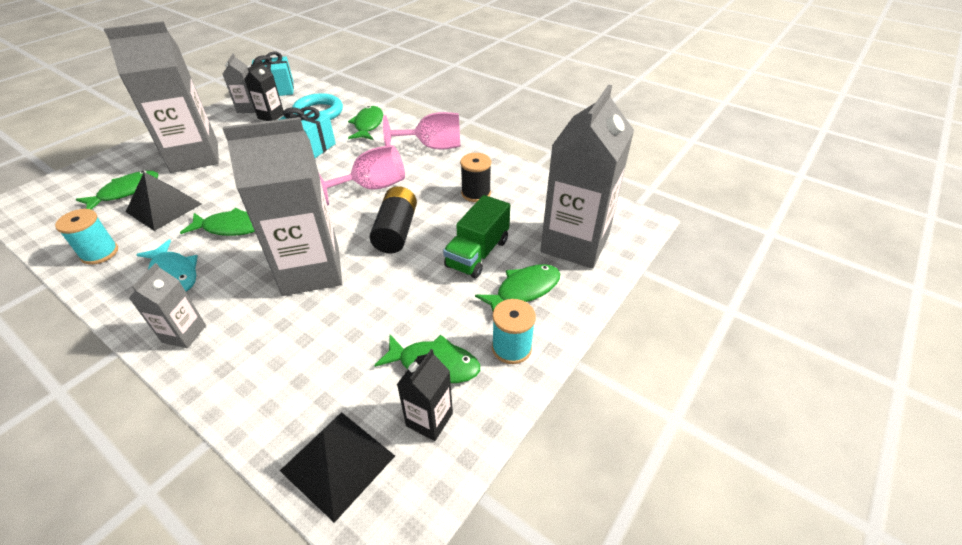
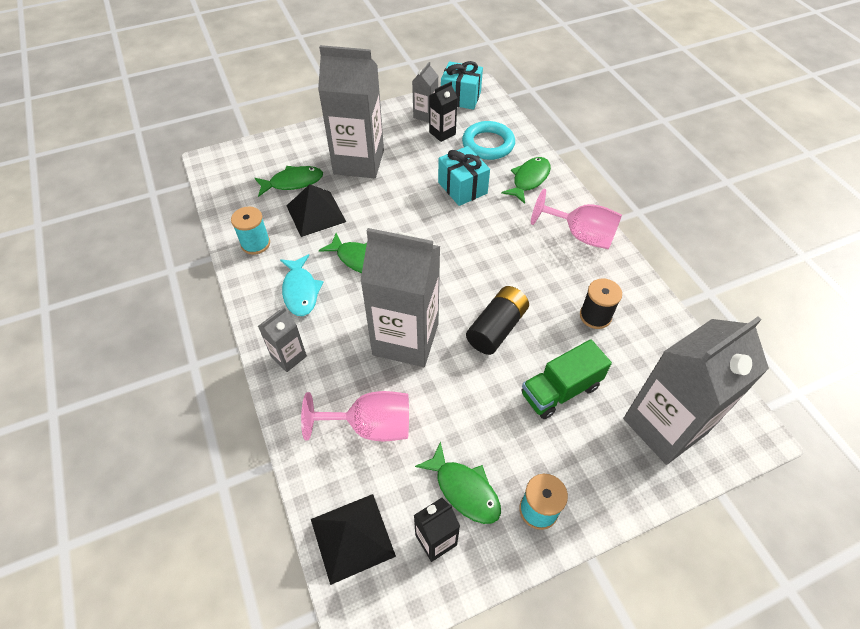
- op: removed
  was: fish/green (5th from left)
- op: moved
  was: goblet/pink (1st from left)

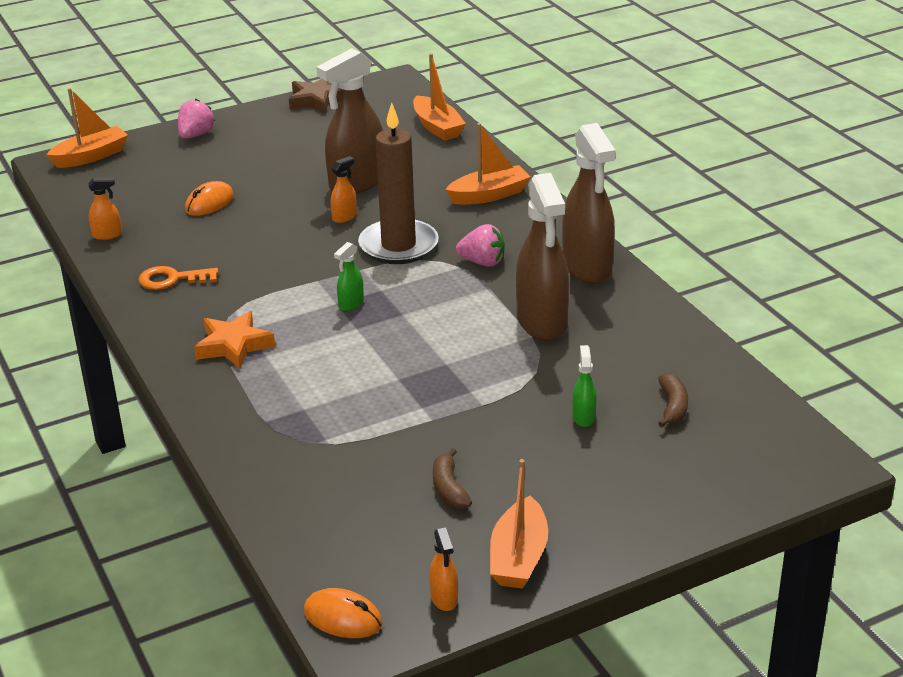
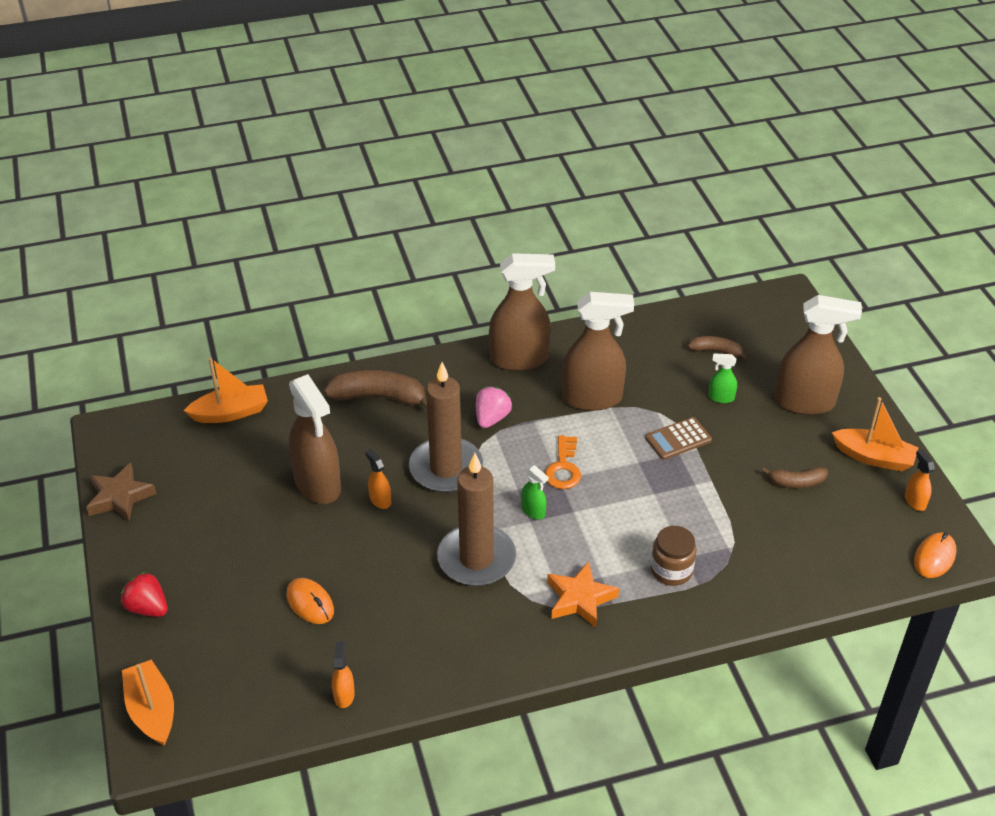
- op: added
  now: candle/brown (2nd from left)
- op: added
  now: calculator/brown
- op: added
  now: jar/brown
- op: added
  now: spray bottle/brown (4th from left)
- op: moved
  was: key/orange
- op: replaced
  was: boat/orange (3rd from left)
  now: banana/brown (1st from left)
- op: recoloured
  was: strawberry/pink (1st from left)
  now: strawberry/red
- op: turned
  was: spray bottle/orange (3rd from left)
  clockwise: -105

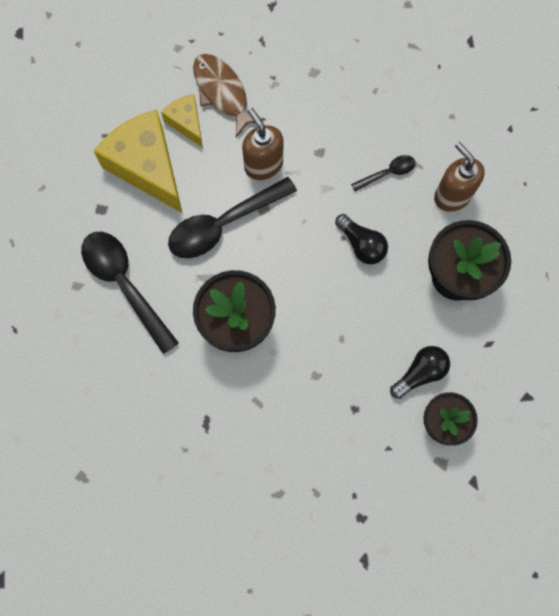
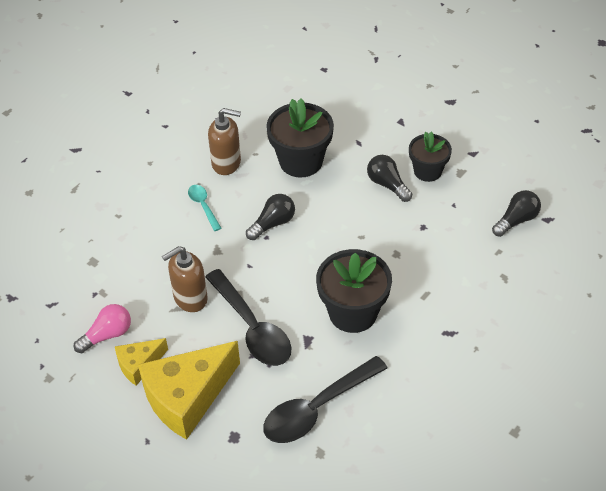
- op: added
  now: light bulb/black (3rd from left)
- op: replaced
  was: fish/brown
  now: light bulb/pink
- op: recoloured
  was: spoon/black (3rd from left)
  now: spoon/turquoise
- op: turned
  was: soap dispenser/brown (2nd from left)
  clockwise: -135

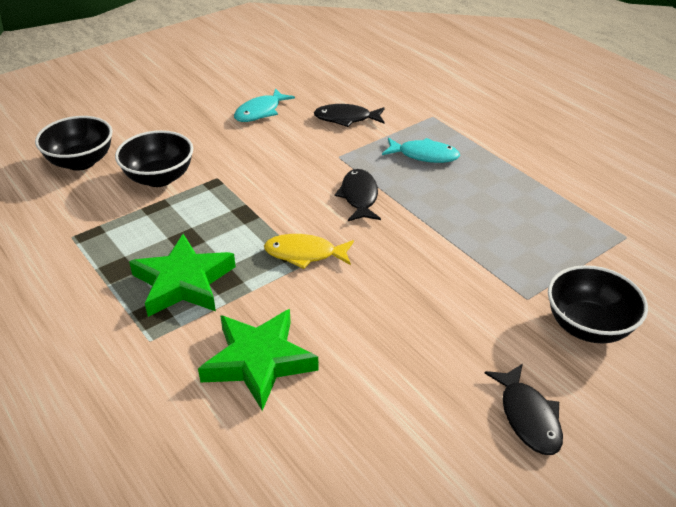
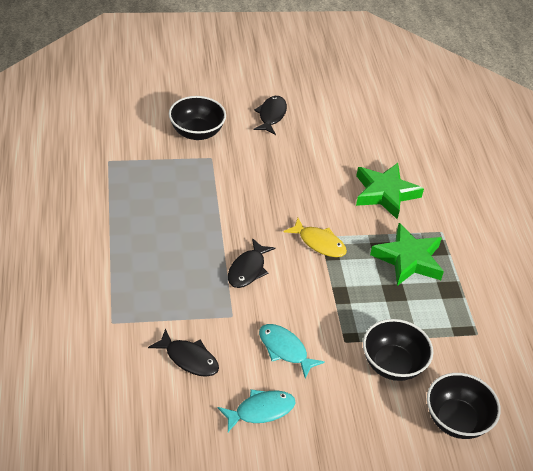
- op: moved
  was: fish/turquoise (2nd from left)

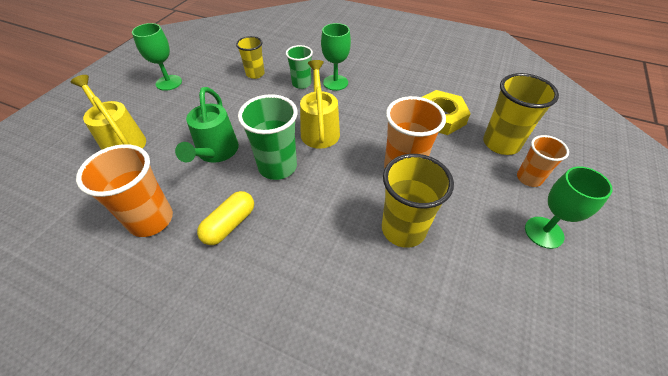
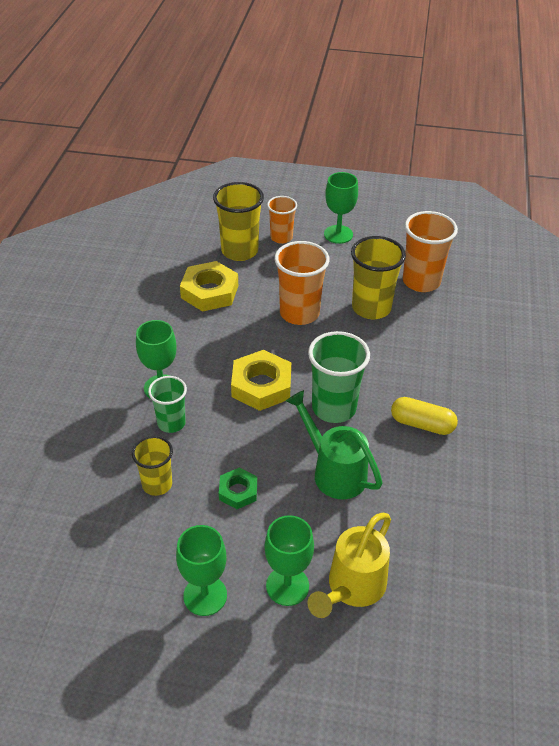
- op: added
  now: nut/green
- op: added
  now: goblet/green (3rd from left)
- op: moved
  was: cup/orange (1st from left in the first image)
  now: cup/orange (3rd from left)
- op: replaced
  was: watering can/yellow (2nd from left)
  now: nut/yellow (2nd from left)
- op: turned
  was: watering can/green
  clockwise: -120

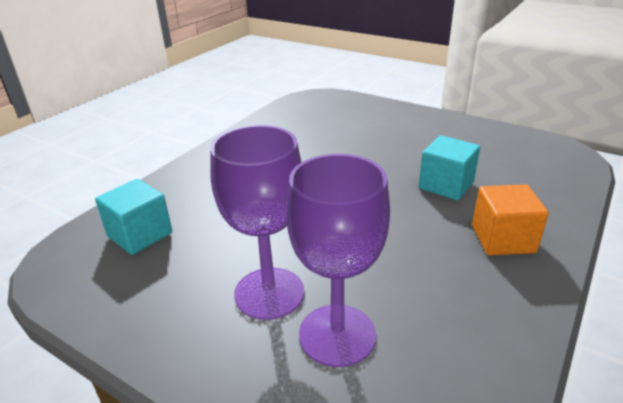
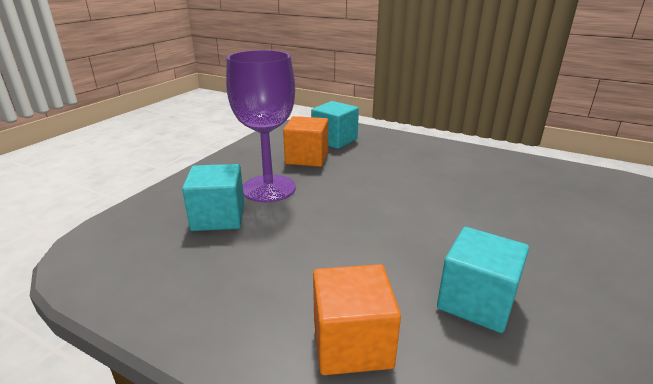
- op: added
  now: cube/orange (1st from left)
- op: replaced
  was: goblet/purple (2nd from left)
  now: cube/turquoise (1st from left)

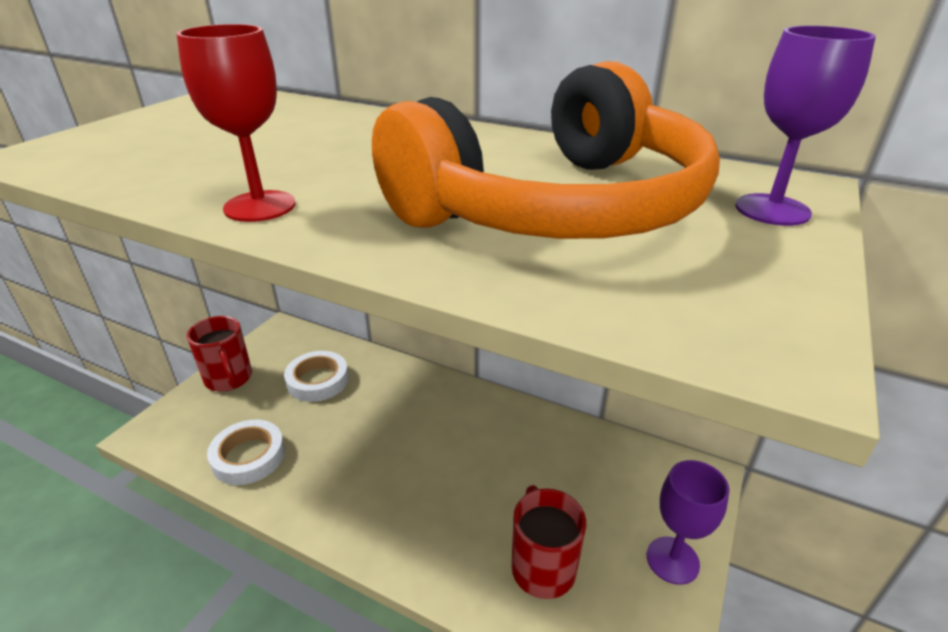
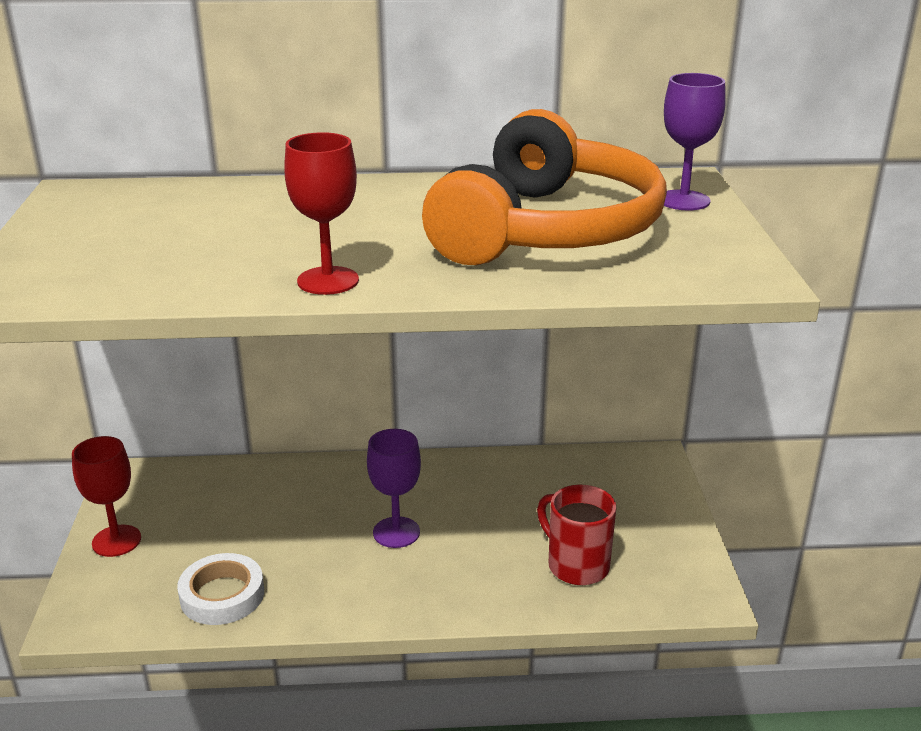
- op: removed
  was: tape/white (2nd from left)
- op: moved
  was: goblet/purple (1st from left)
- op: replaced
  was: mug/red (1st from left)
  now: goblet/red (1st from left)

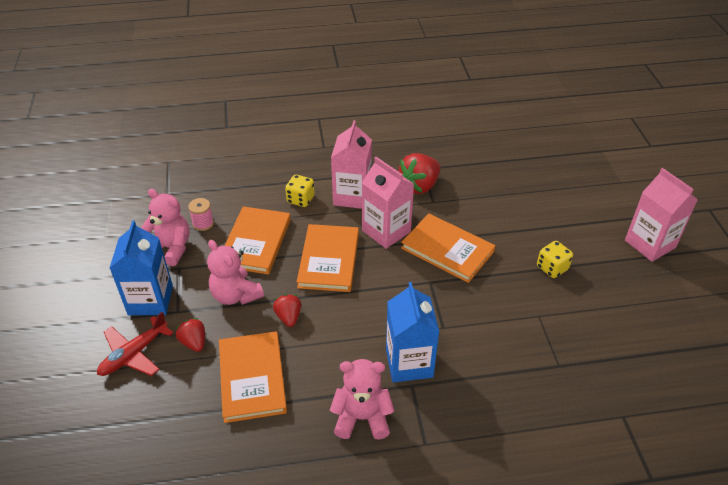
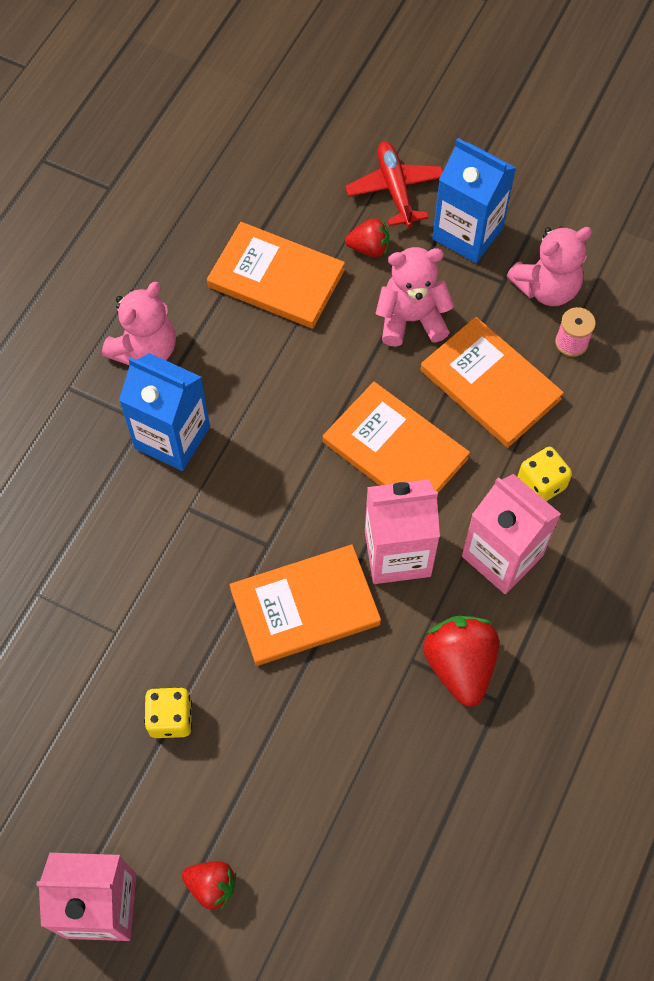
- op: moved
  was: strawberry/red (2nd from left in the first image)
  now: strawberry/red (1st from left)

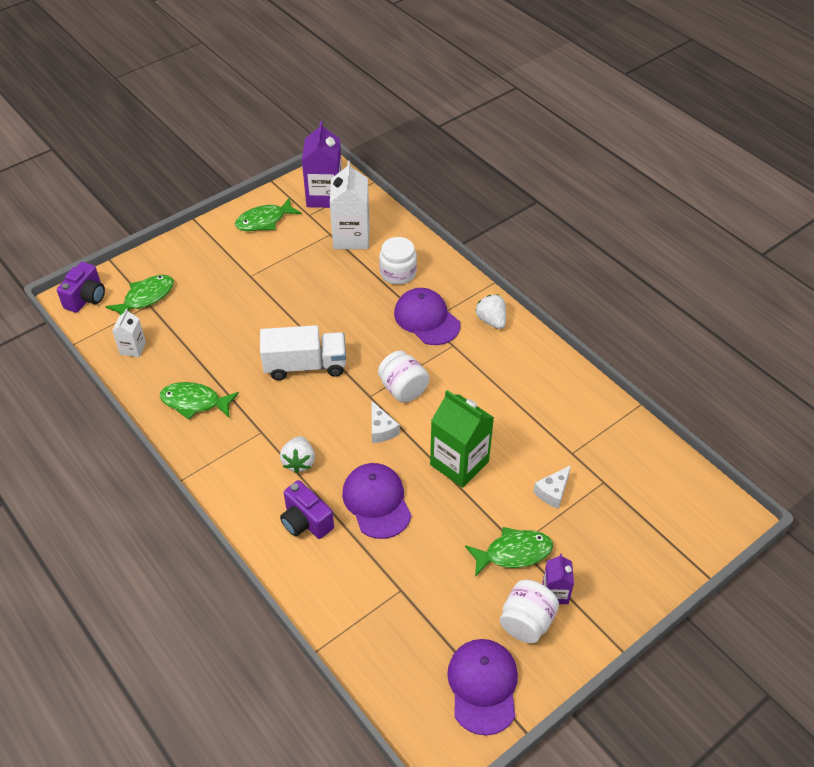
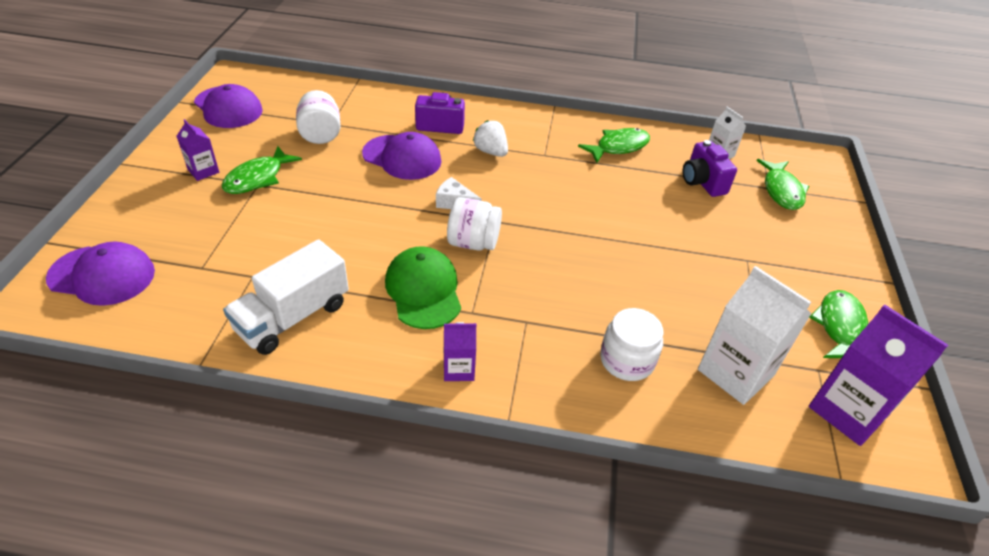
- op: removed
  was: carton/green
- op: removed
  was: cheese/white (2nd from left)
- op: added
  now: cap/green
- op: moved
  was: camera/purple (1st from left in the first image)
  now: camera/purple (2nd from left)
- op: moved
  was: truck/white
- op: moved
  was: cap/purple (2nd from left in the first image)
  now: cap/purple (1st from left)
- op: moved
  was: jar/white (3rd from left in the first image)
  now: jar/white (1st from left)
- op: replaced
  was: strawberry/white (2nd from left)
  now: carton/purple (2nd from left)

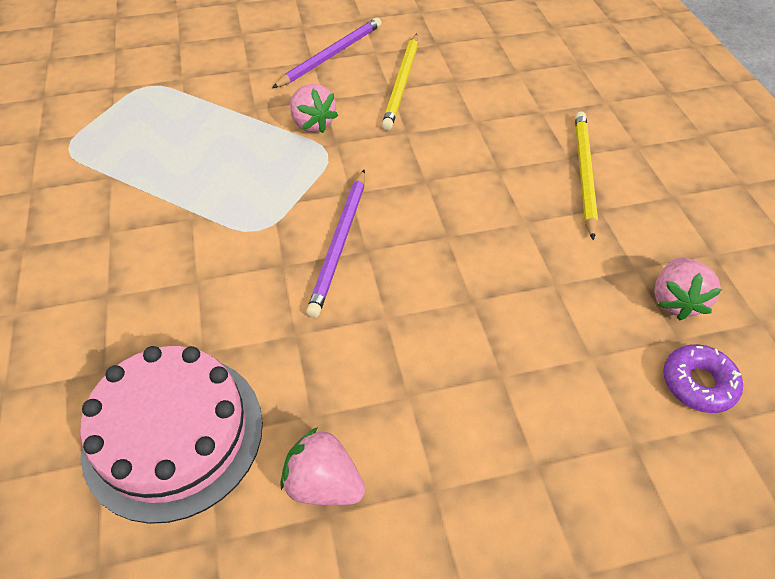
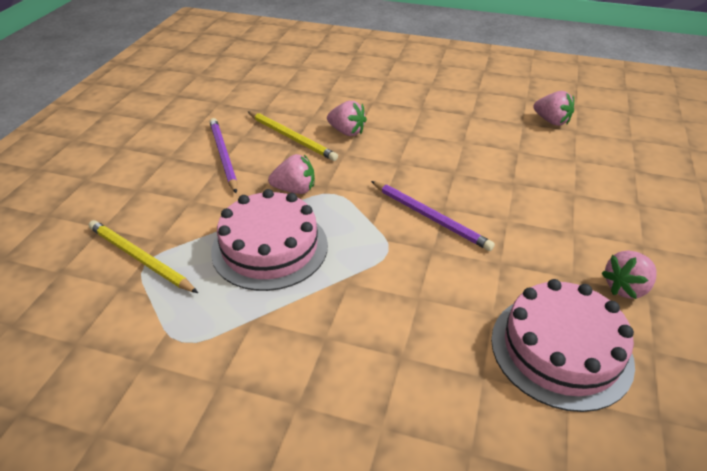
- op: removed
  was: donut/purple
- op: added
  now: cake/pink (1st from left)
- op: added
  now: strawberry/pink (2nd from left)
- op: moved
  was: pencil/yellow (2nd from left in the first image)
  now: pencil/yellow (1st from left)

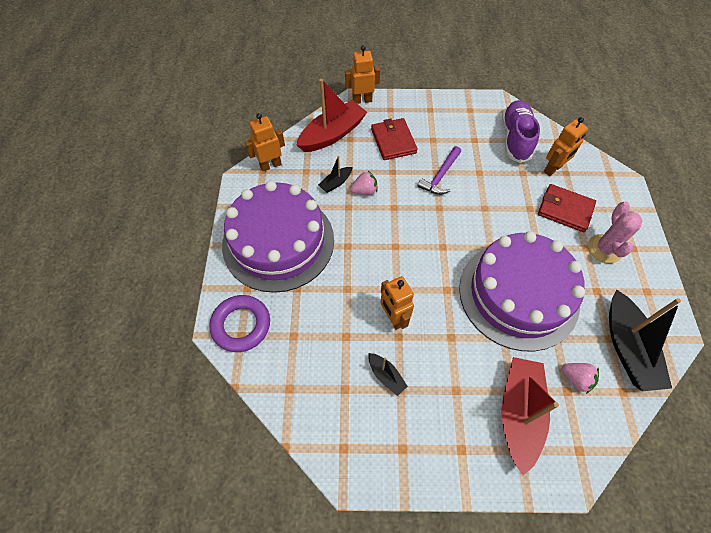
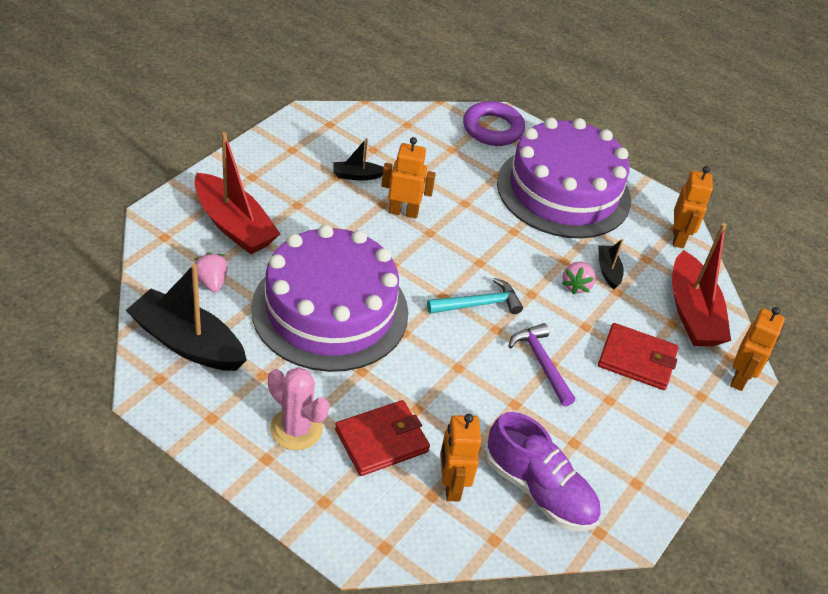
- op: added
  now: hammer/turquoise
- op: turned
  was: strawberry/pink (2nd from left in the first image)
  clockwise: 90

